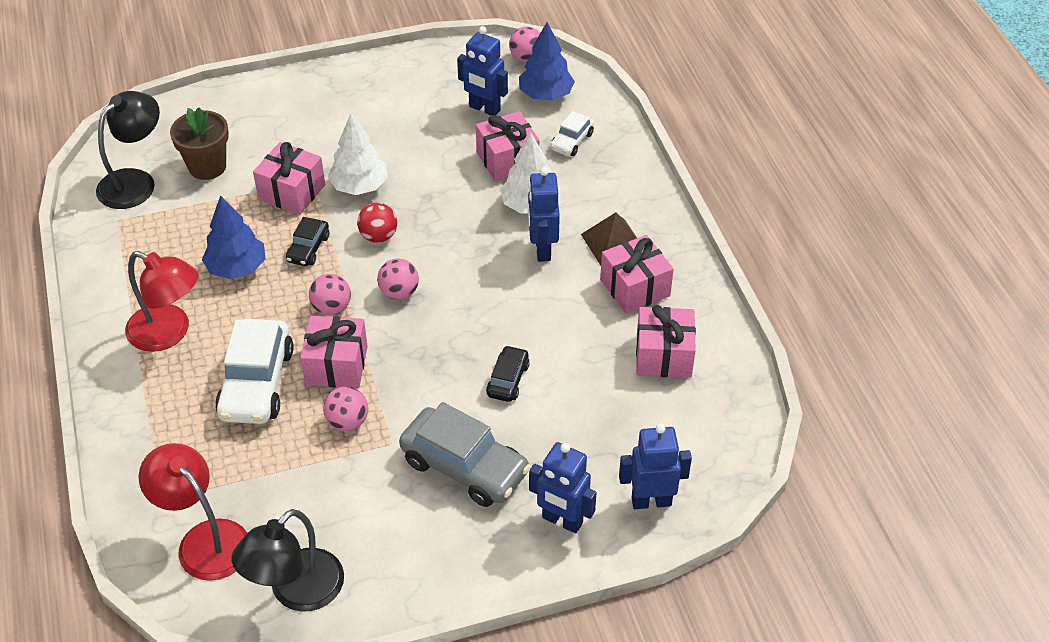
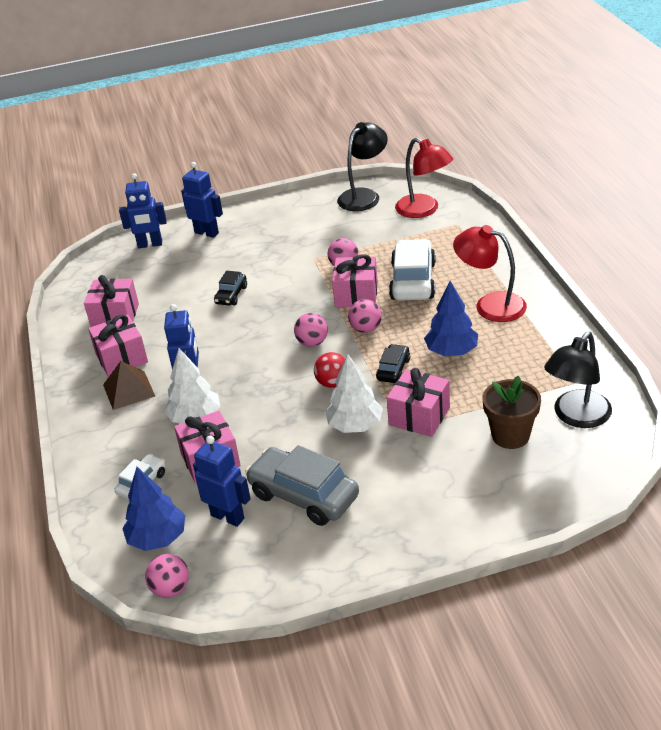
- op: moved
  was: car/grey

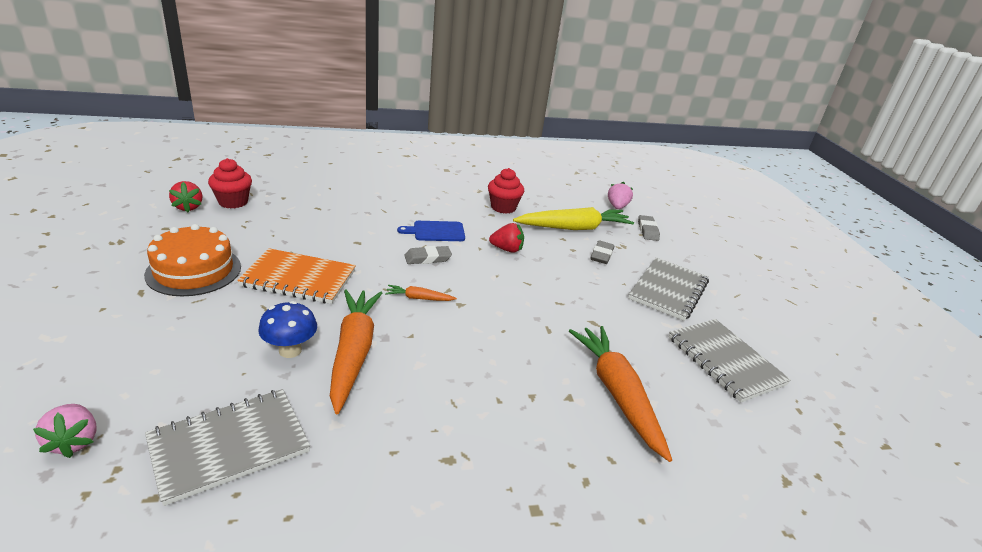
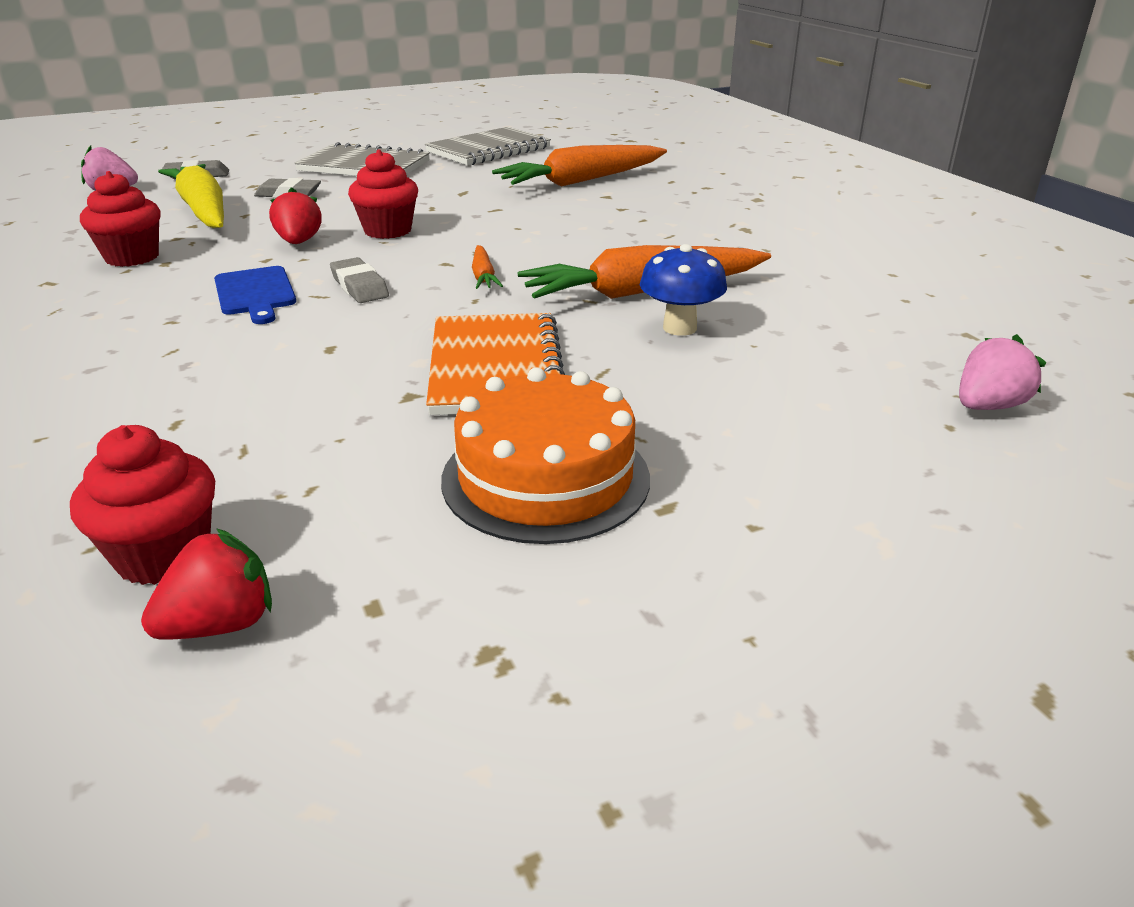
- op: removed
  was: notebook/grey (1st from left)
- op: added
  now: cupcake/red (3rd from left)

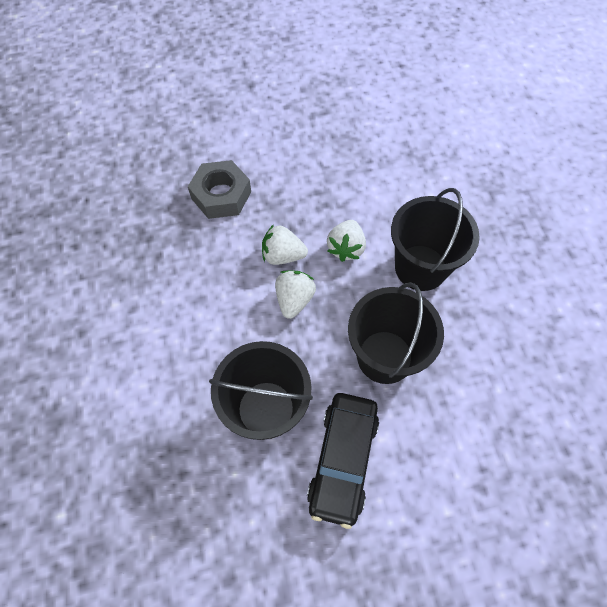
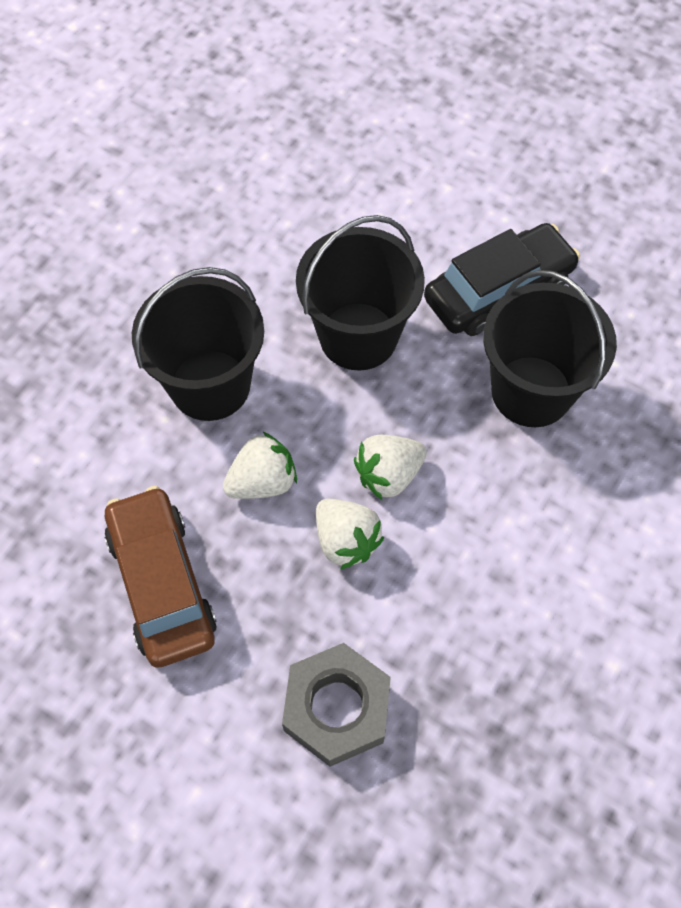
- op: added
  now: car/brown

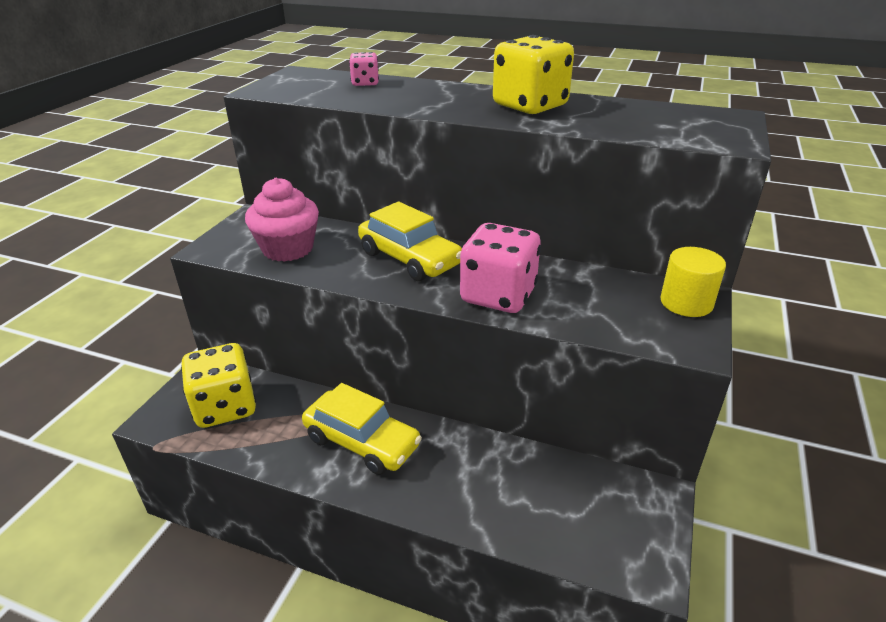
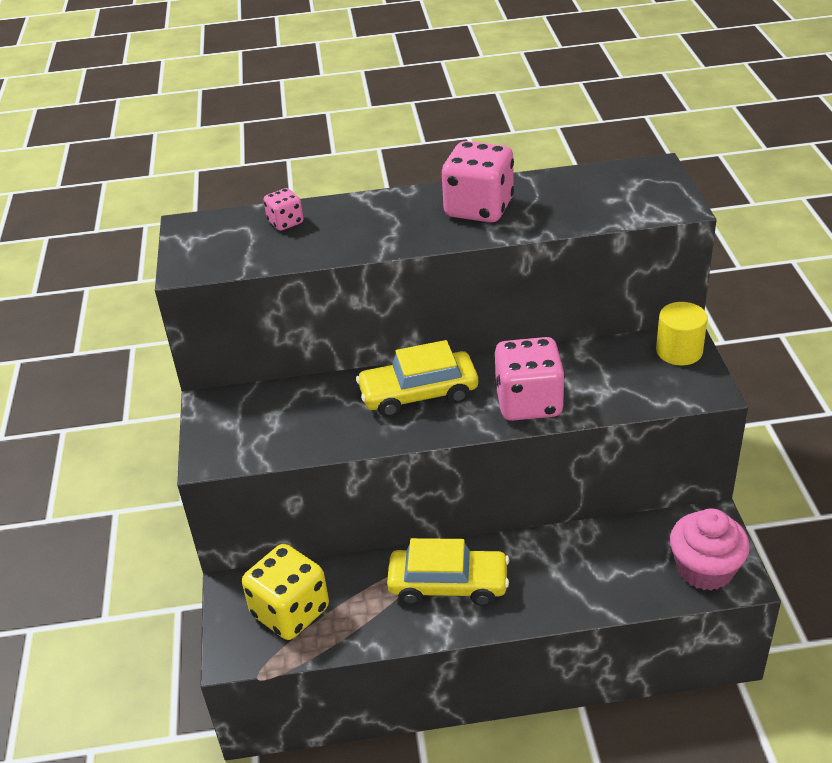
- op: moved
  was: cupcake/pink
- op: recoloured
  was: dice/yellow (2nd from left)
  now: dice/pink (2nd from left)
- op: turned
  was: car/yellow (2nd from left in the first image)
  clockwise: 150

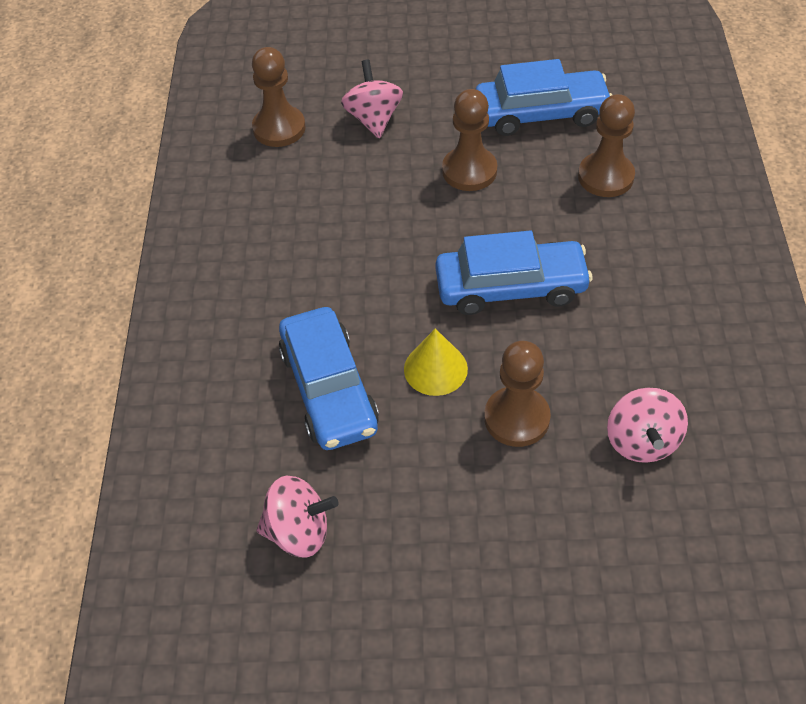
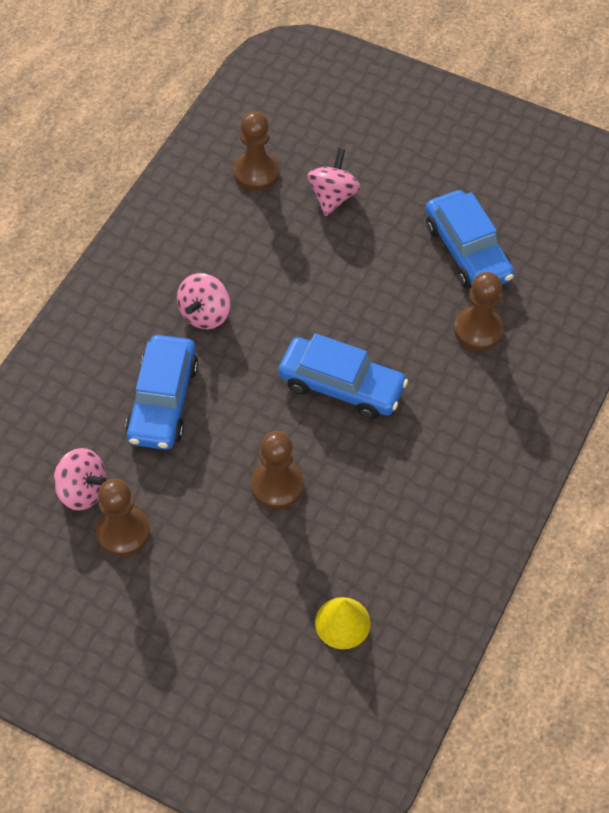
- op: moved
  was: cone/yellow
- op: moved
  was: pawn/brown (2nd from left in the first image)
  now: pawn/brown (1st from left)
- op: moved
  was: spinning top/pink (3rd from left in the first image)
  now: spinning top/pink (2nd from left)
- op: turned
  was: car/blue (3rd from left)
  clockwise: 45

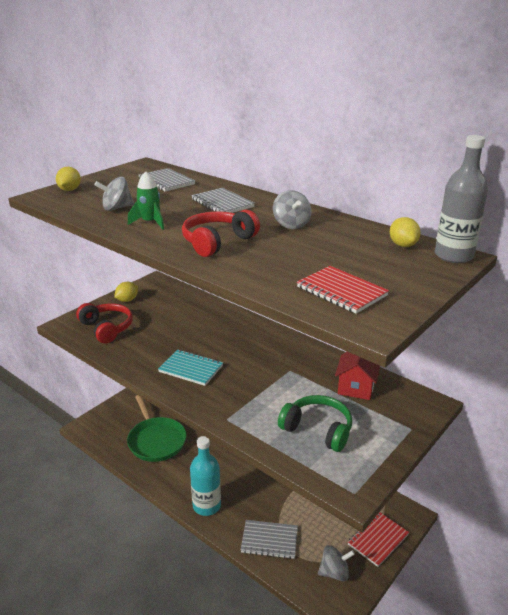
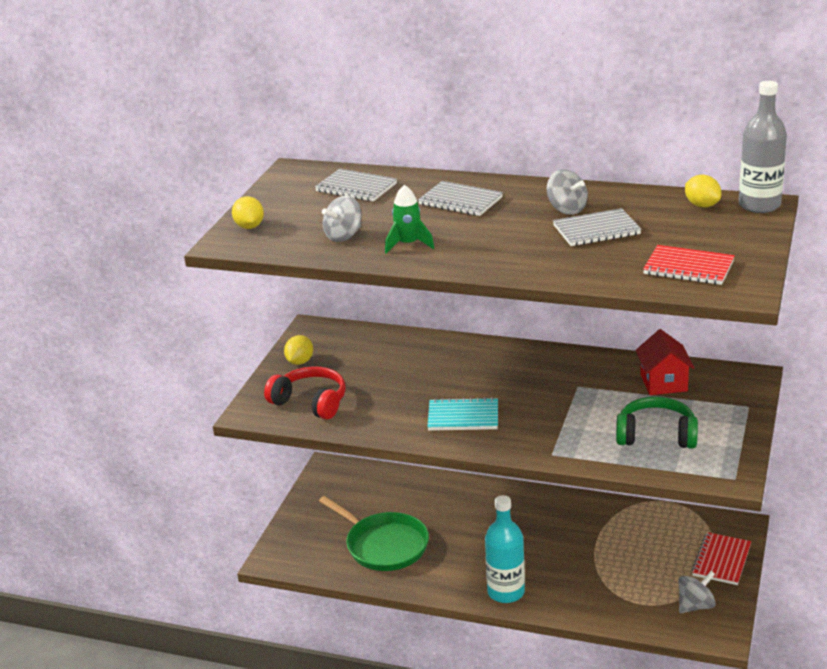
- op: removed
  was: headphones/red (2nd from left)
- op: moved
  was: notebook/grey (3rd from left)

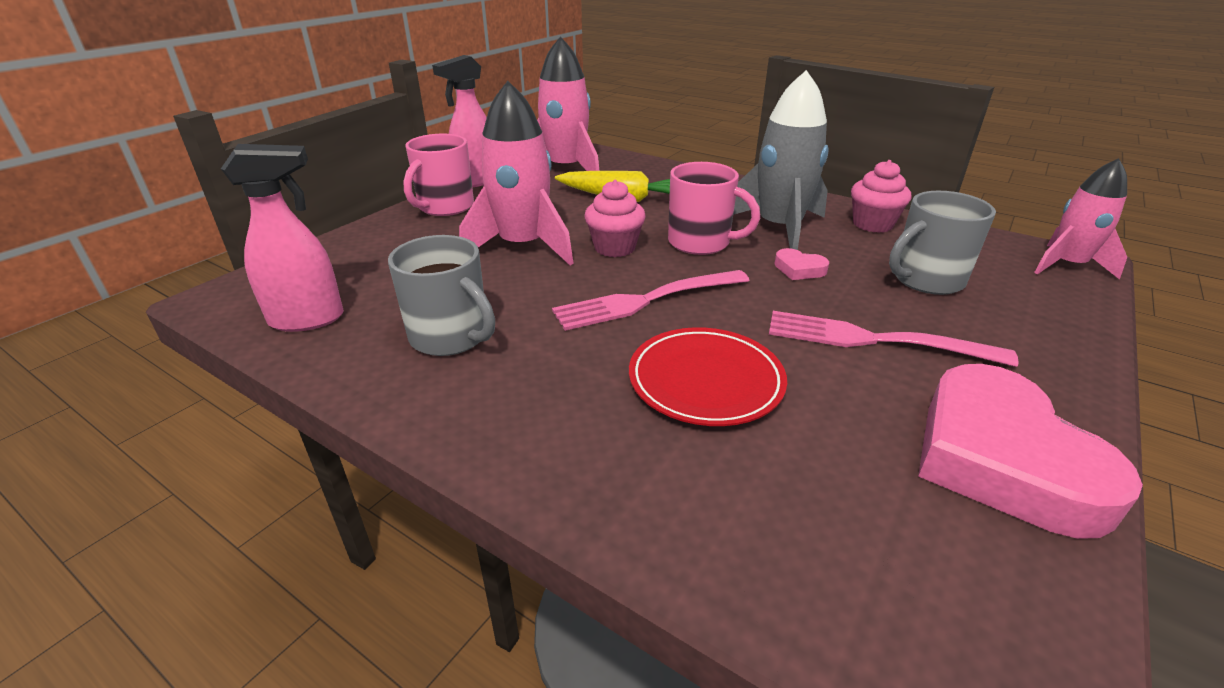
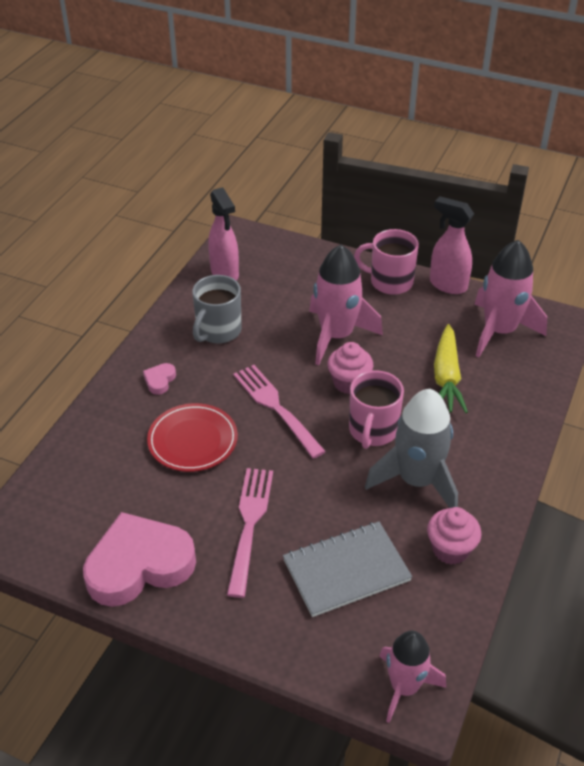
- op: moved
  was: heart/pink (1st from left in the first image)
  now: heart/pink (2nd from left)
- op: replaced
  was: mug/grey (2nd from left)
  now: notebook/grey

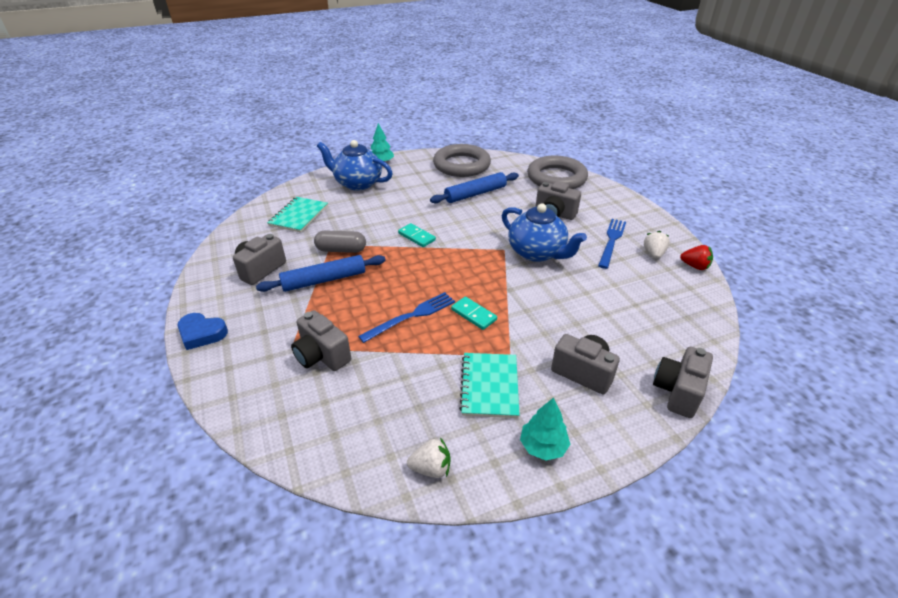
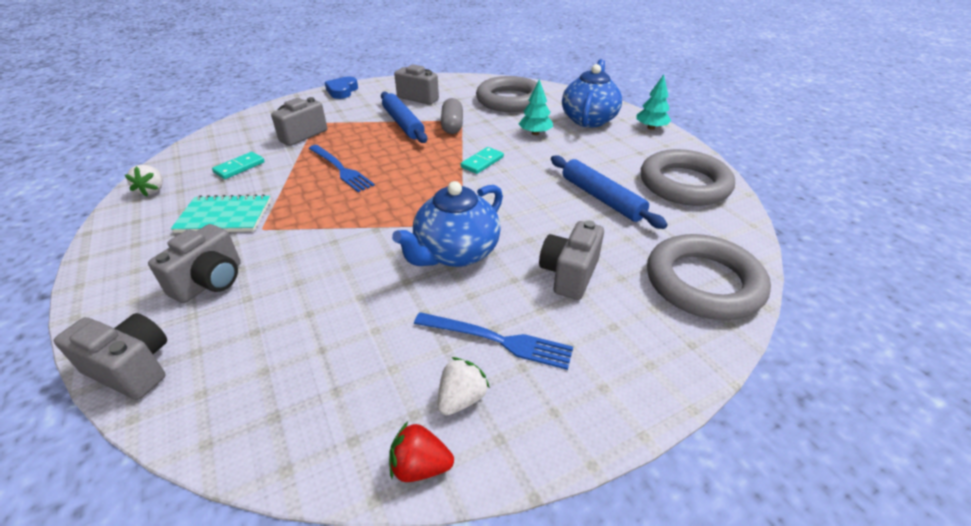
- op: moved
  was: domino/turquoise (2nd from left in the first image)
  now: domino/turquoise (1st from left)
- op: moved
  was: tree/turquoise (2nd from left in the first image)
  now: tree/turquoise (1st from left)
- op: replaced
  was: notebook/turquoise (1st from left)
  now: ring/grey (1st from left)
- op: turned
  was: strawberry/white (2nd from left)
  clockwise: -60
- op: turned
  was: strawberry/red
  clockwise: 75

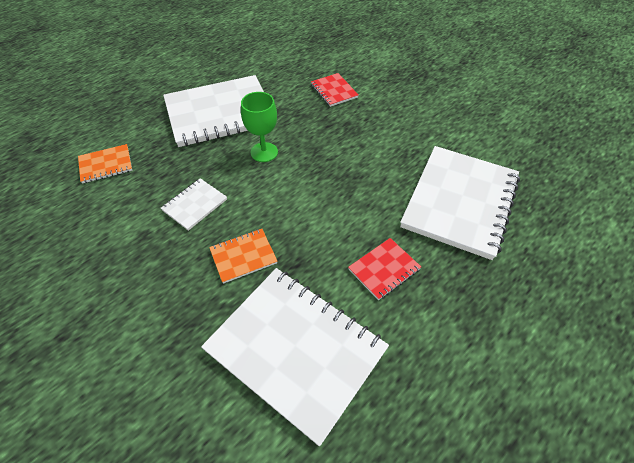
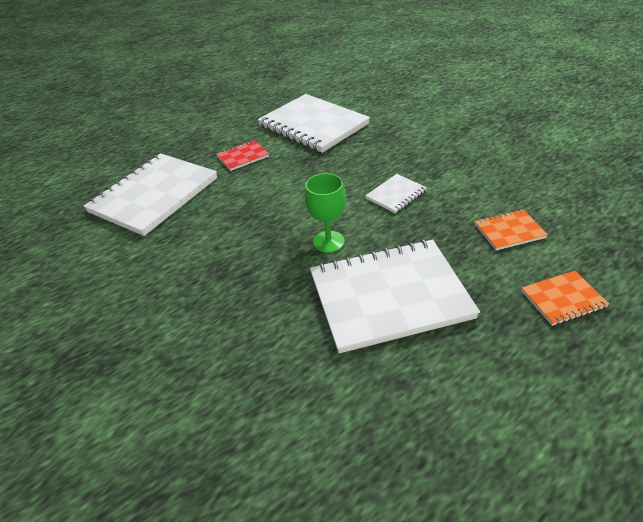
- op: removed
  was: notebook/red (1st from left)
- op: moved
  was: notebook/orange (2nd from left)

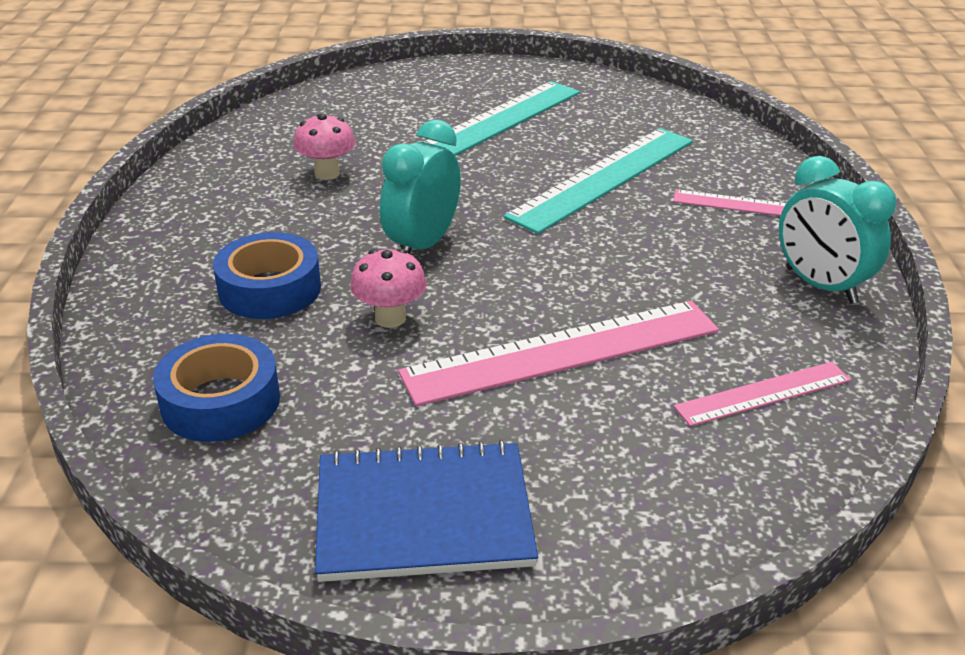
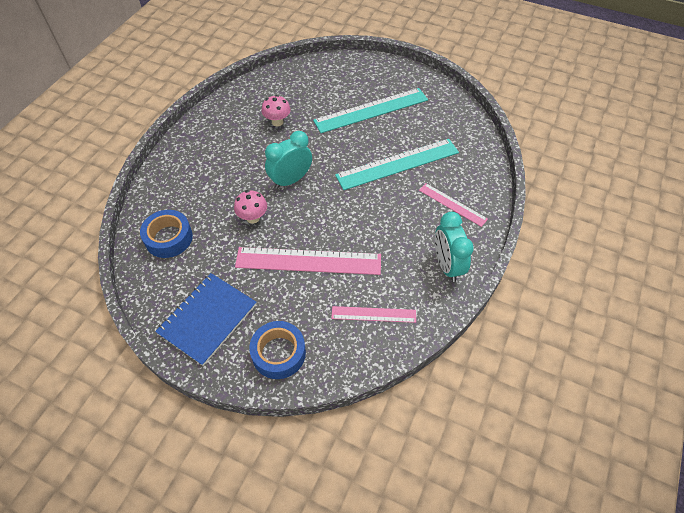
- op: moved
  was: tape/blue (2nd from left)
- op: turned
  was: notebook/blue
  clockwise: -75

